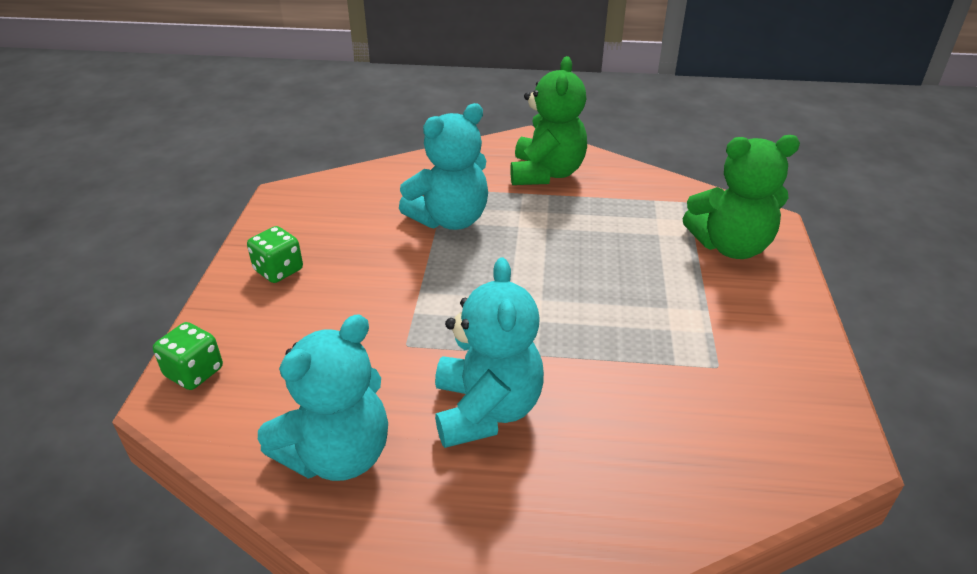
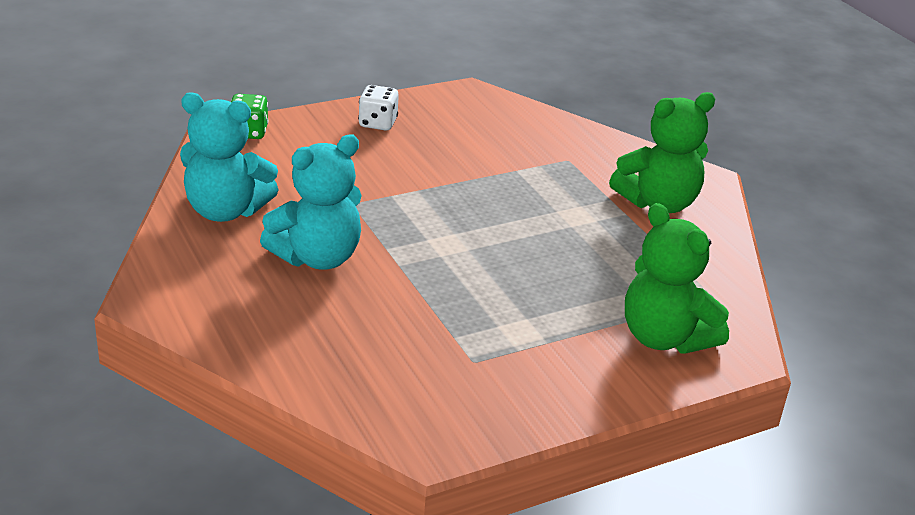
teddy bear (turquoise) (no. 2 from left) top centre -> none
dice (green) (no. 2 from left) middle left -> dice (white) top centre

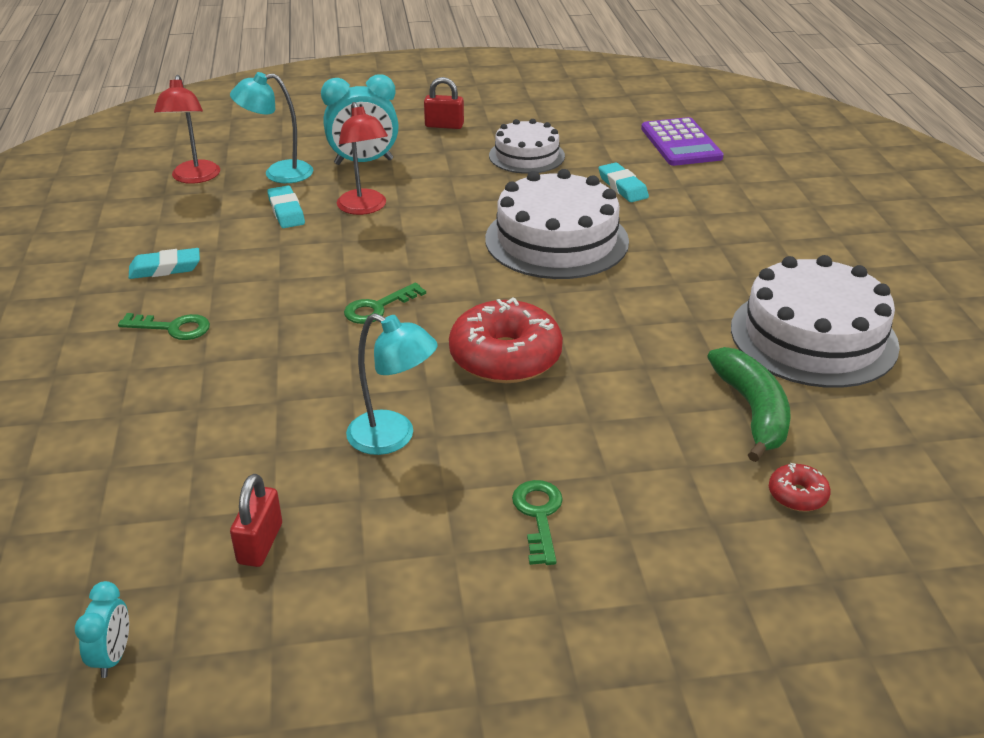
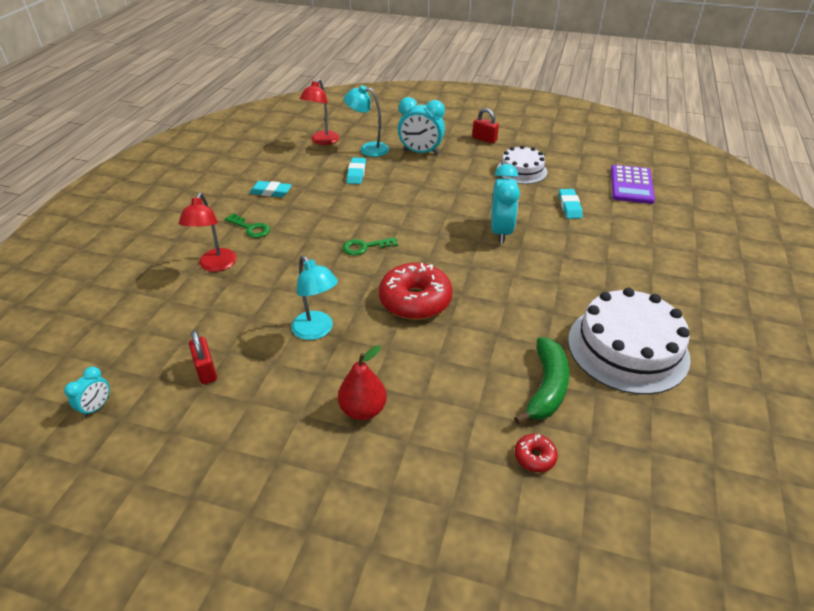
lamp (red) (no. 2 from left in the first image) top centre -> lamp (red) (no. 1 from left) middle left, shifted
cake (white) (no. 2 from left) top centre -> clock (turquoise) (no. 3 from left) top centre
key (green) (no. 3 from left) bottom centre -> pear (red) centre
padlock (red) (no. 1 from left) bottom left -> padlock (red) (no. 1 from left) middle left, 60 degrees counterclockwise

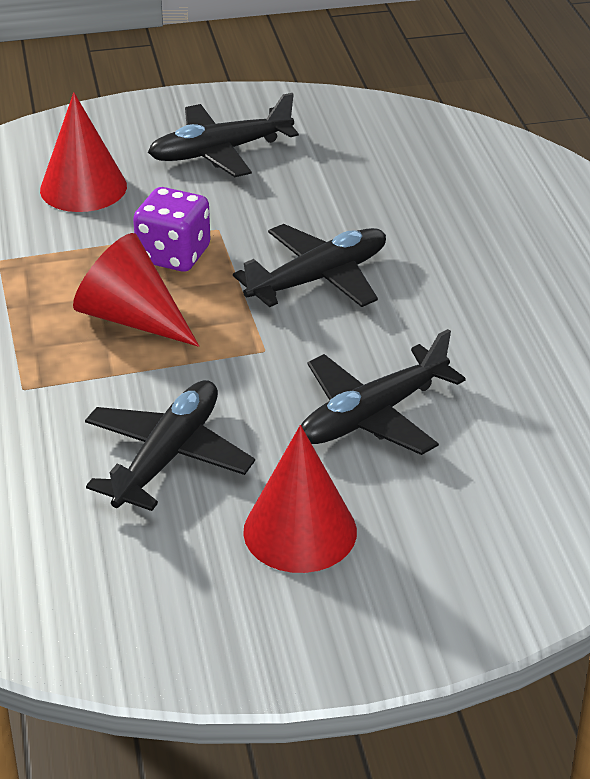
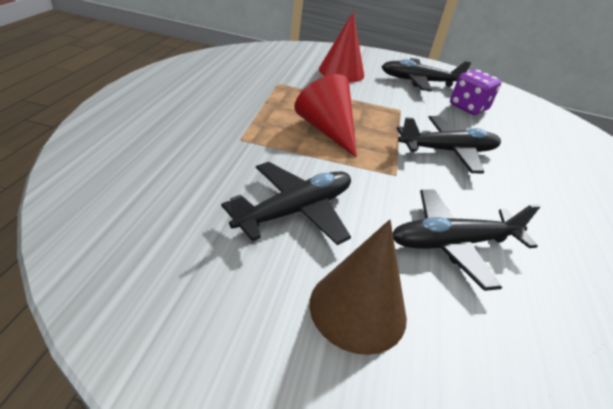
dice (purple) top left -> dice (purple) top right, shifted
cone (red) (no. 3 from left) centre -> cone (brown) bottom centre

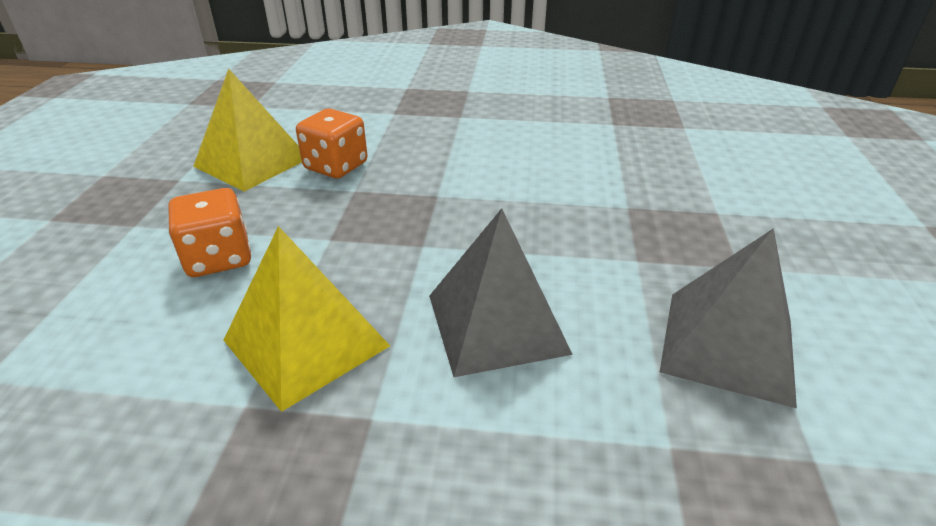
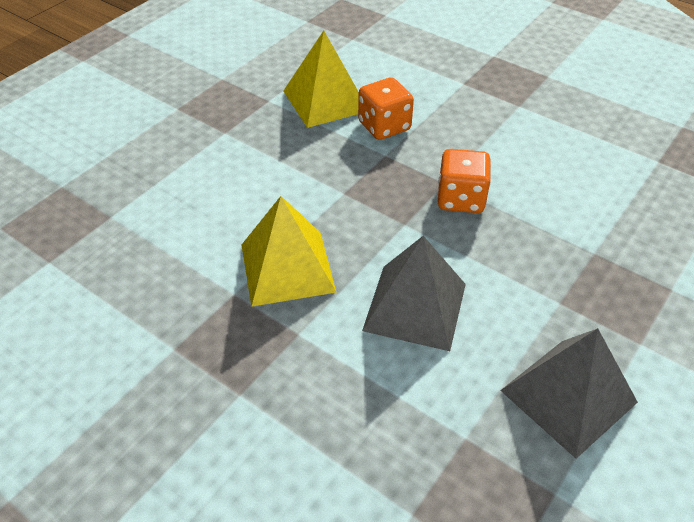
dice (orange) (no. 1 from left in the first image) middle left -> dice (orange) (no. 2 from left) middle right, shifted

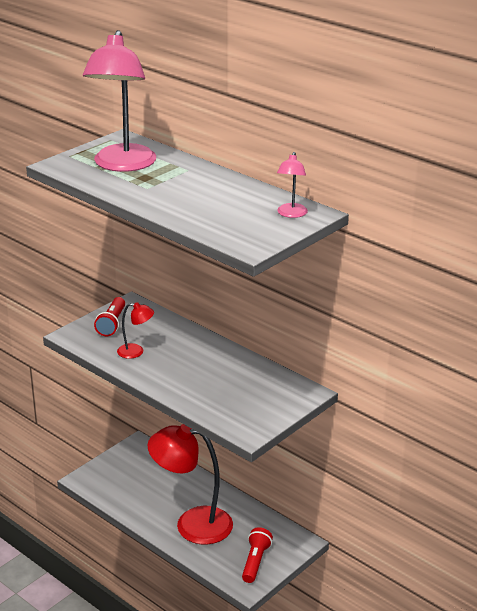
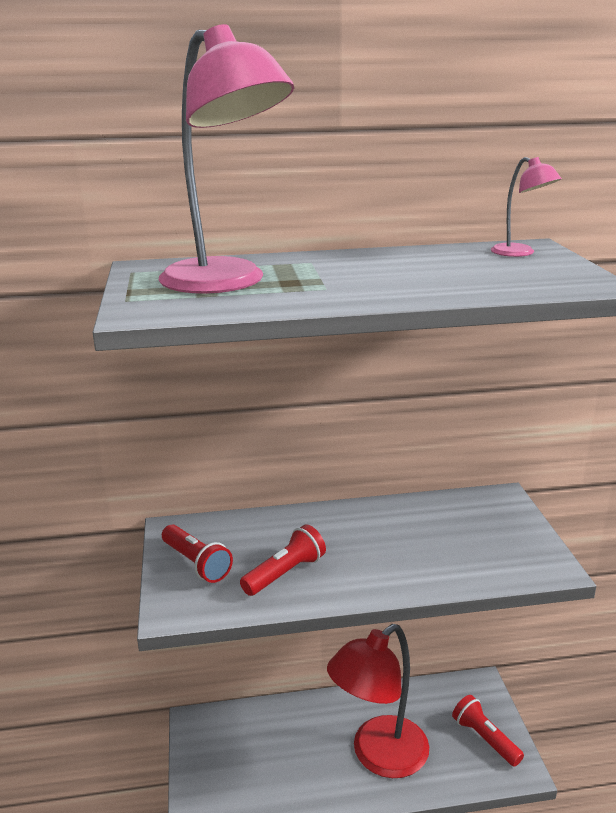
lamp (red) (no. 1 from left) middle left -> flashlight (red) (no. 2 from left) bottom centre

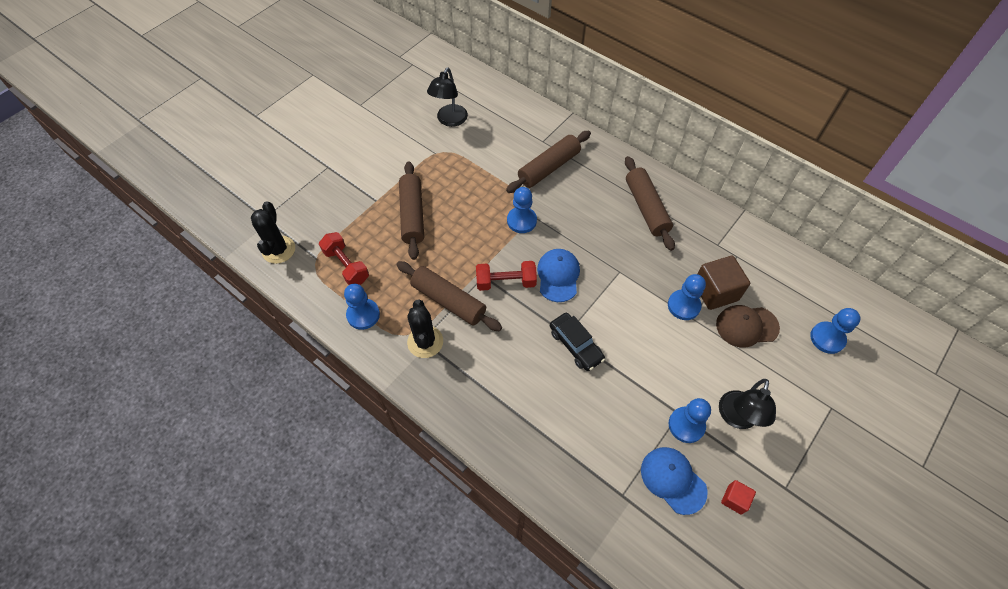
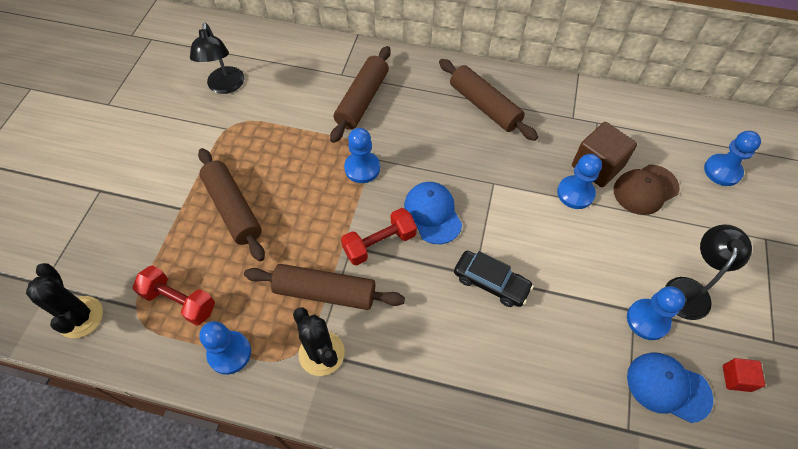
lamp (black) (no. 2 from left) bottom right -> lamp (black) (no. 2 from left) middle right, 150 degrees counterclockwise

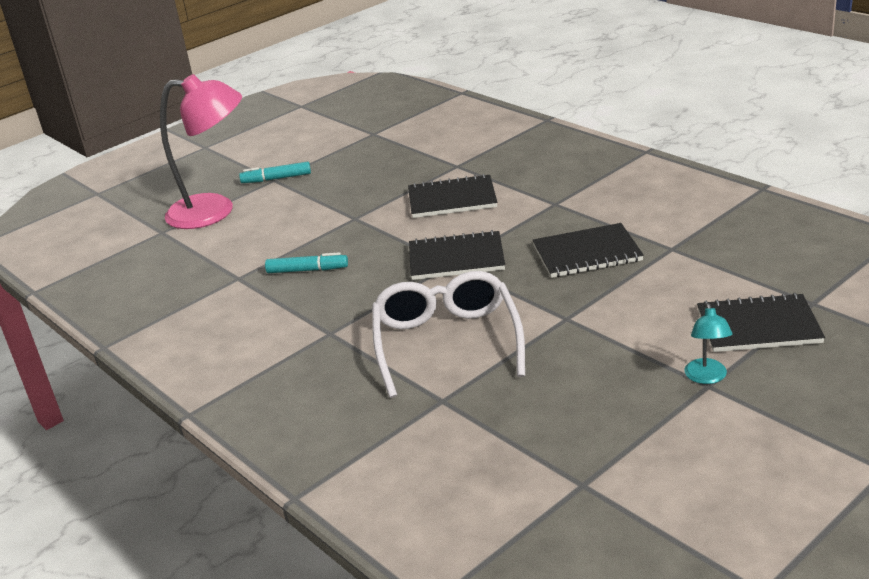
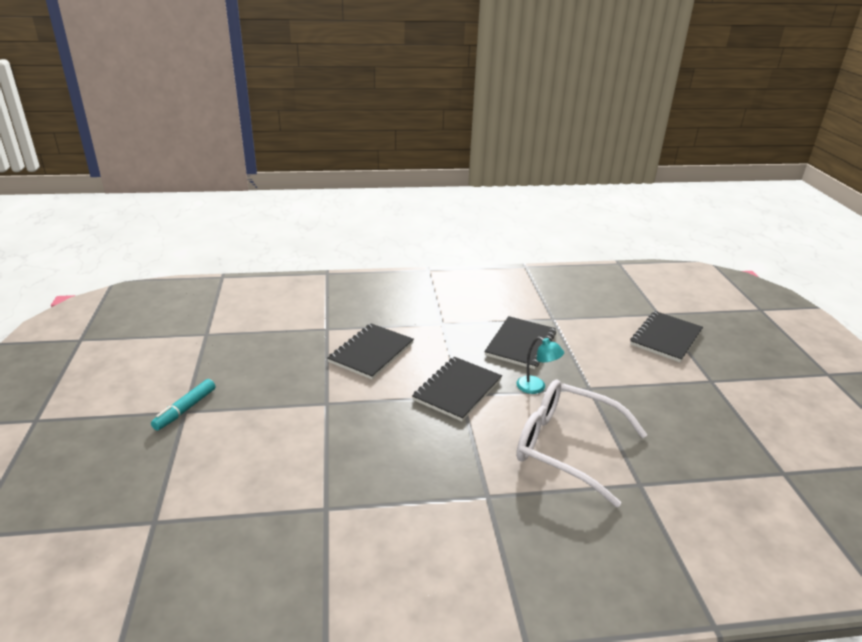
lamp (pink) top left -> none
marker (turquoise) (no. 2 from left) centre -> none
lamp (turquoise) middle right -> lamp (turquoise) centre, shifted

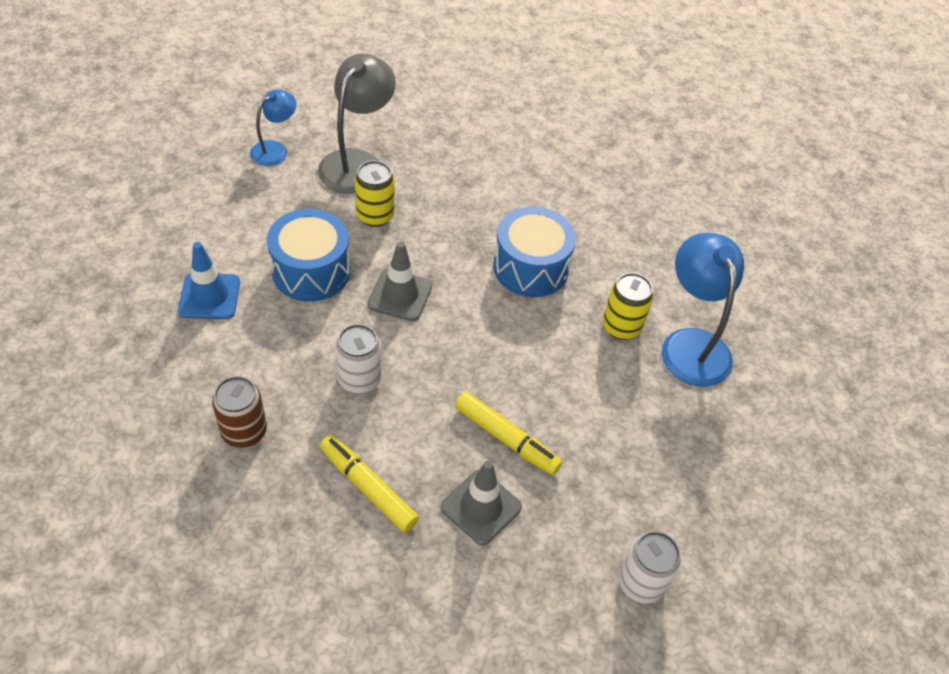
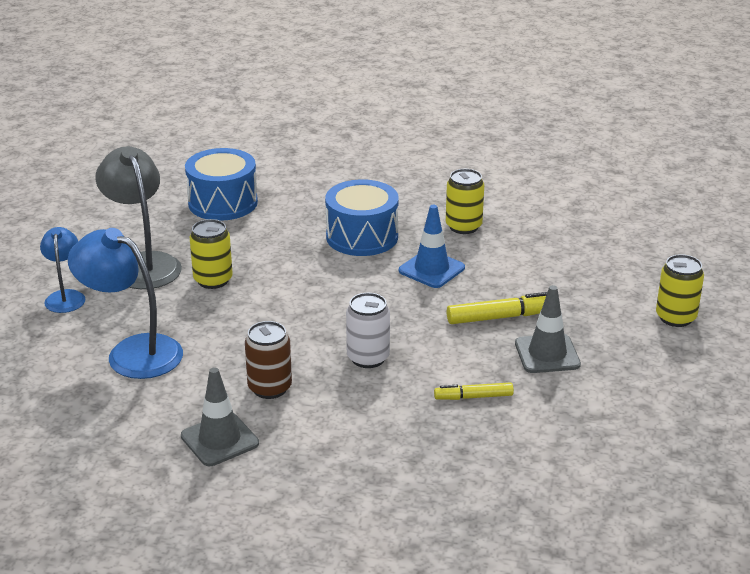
traffic cone (blue) middle left -> traffic cone (blue) centre, shifted
can (brown) middle left -> can (brown) centre, shifted
drum (blue) (no. 1 from left) middle left -> drum (blue) (no. 1 from left) top left, shifted
traffic cone (grey) (no. 1 from left) centre -> traffic cone (grey) (no. 1 from left) bottom left, shifted
lamp (blue) (no. 2 from left) middle right -> lamp (blue) (no. 2 from left) middle left, shifted
can (white) (no. 2 from left) bottom right -> can (yellow) (no. 3 from left) middle right
marker (yellow) (no. 1 from left) bottom centre, x0.65

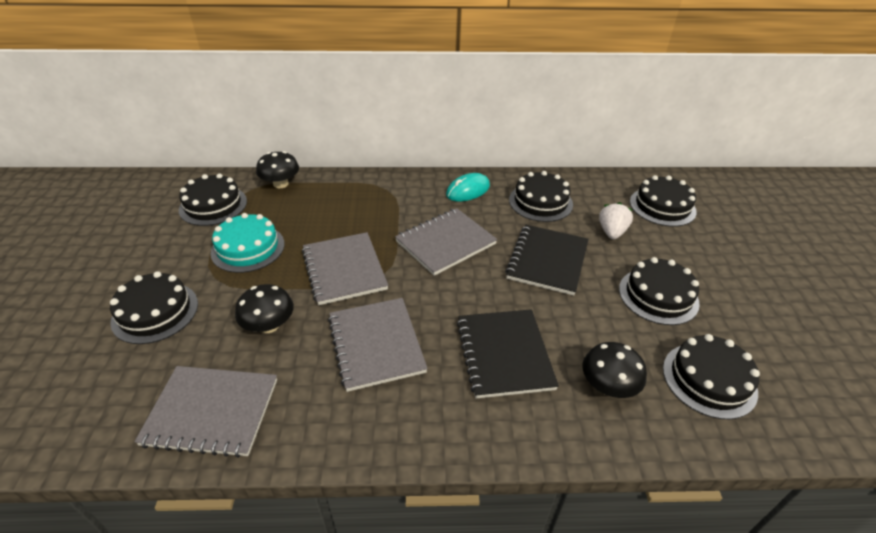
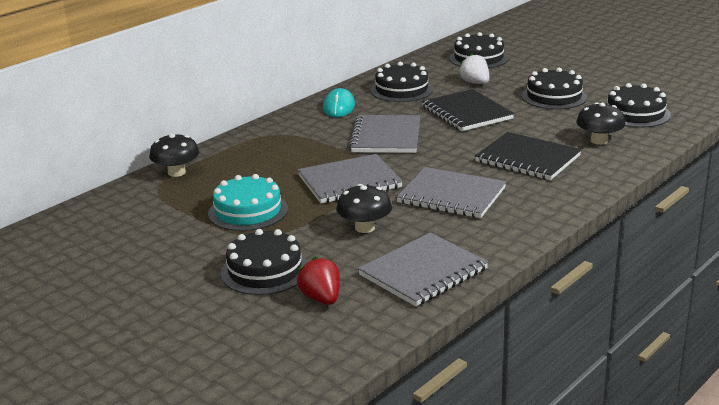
cake (black) (no. 2 from left) middle left -> none
none -> strawberry (red) bottom centre
notebook (grey) (no. 2 from left in the first image) centre -> notebook (grey) (no. 1 from left) centre, 45 degrees counterclockwise

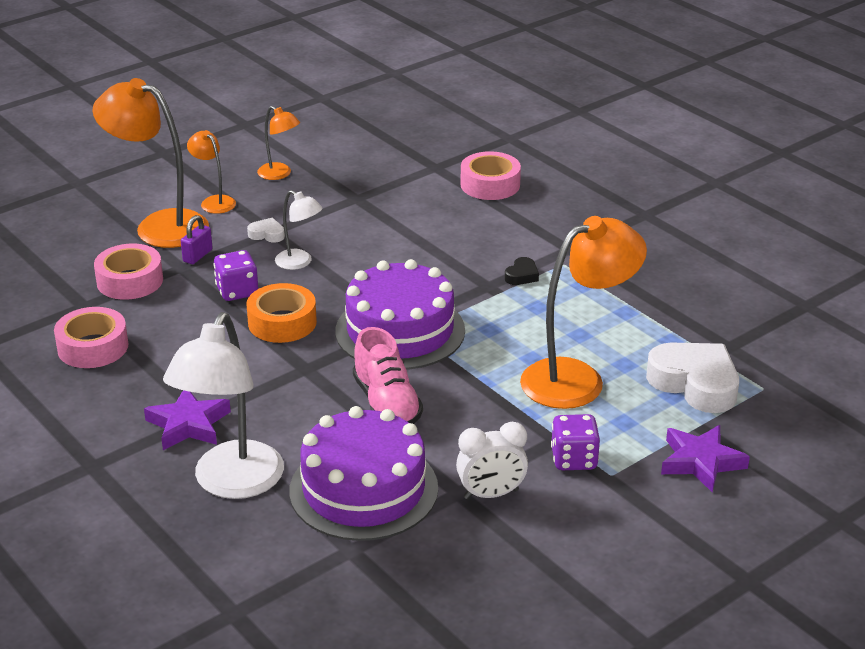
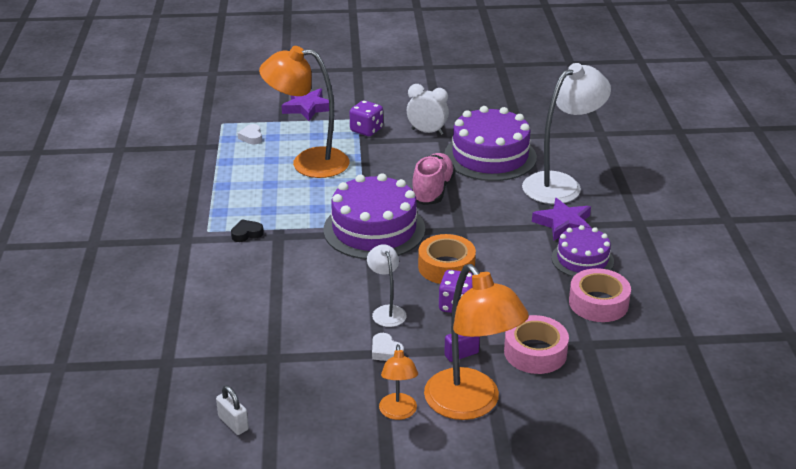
lamp (orange) (no. 3 from left) top left -> none
tape (pink) (no. 3 from left) top centre -> none
none -> padlock (white) bottom left
none -> cake (purple) (no. 3 from left) middle right
heart (white) (no. 2 from left in the first image) middle right -> heart (white) (no. 1 from left) top left, x0.44

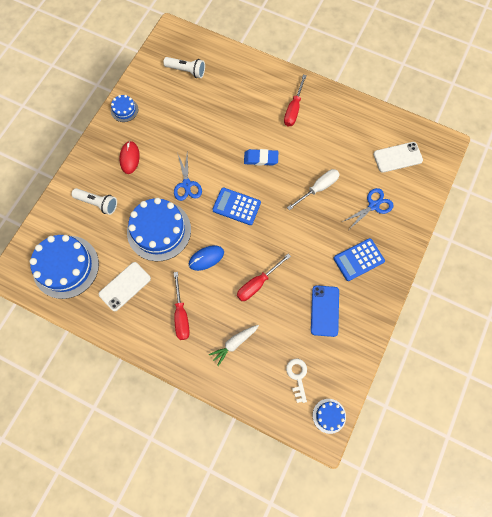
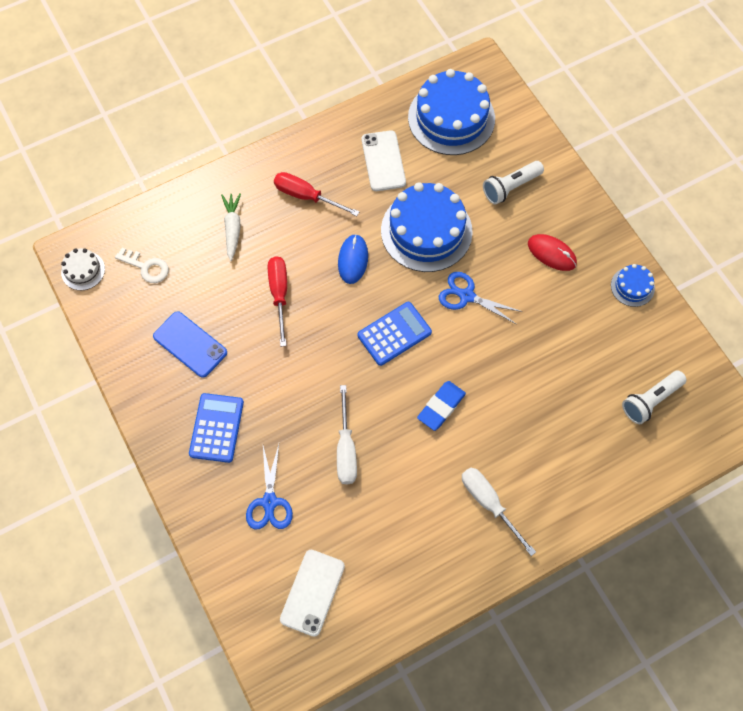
screwdriver (red) (no. 3 from left) top centre -> screwdriver (white) (no. 2 from left) bottom right
cake (blue) (no. 4 from left) bottom right -> cake (white) middle left

